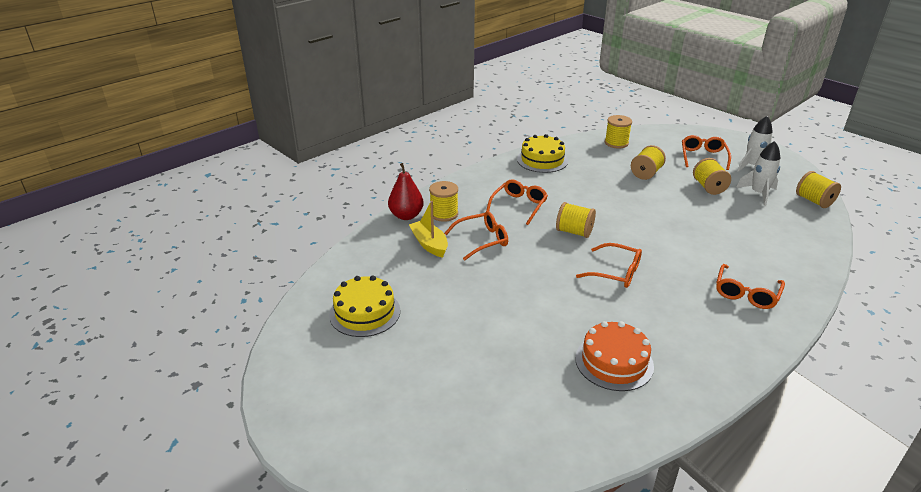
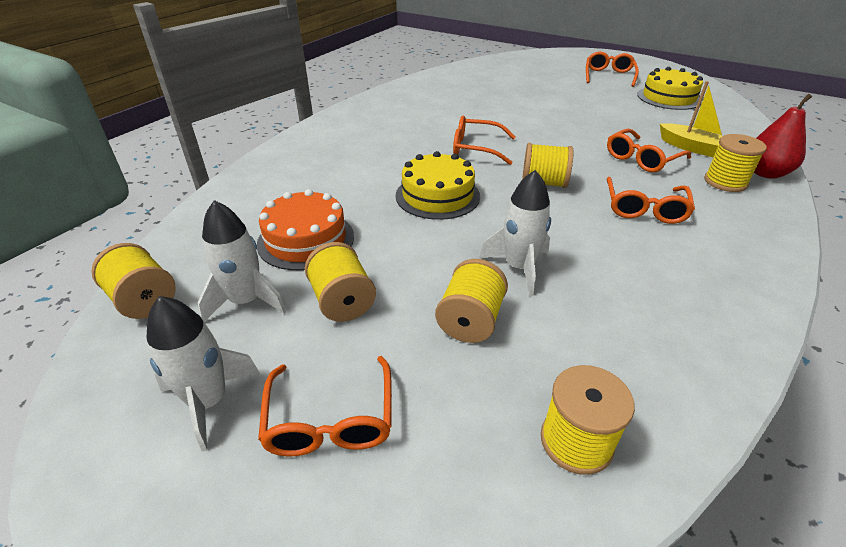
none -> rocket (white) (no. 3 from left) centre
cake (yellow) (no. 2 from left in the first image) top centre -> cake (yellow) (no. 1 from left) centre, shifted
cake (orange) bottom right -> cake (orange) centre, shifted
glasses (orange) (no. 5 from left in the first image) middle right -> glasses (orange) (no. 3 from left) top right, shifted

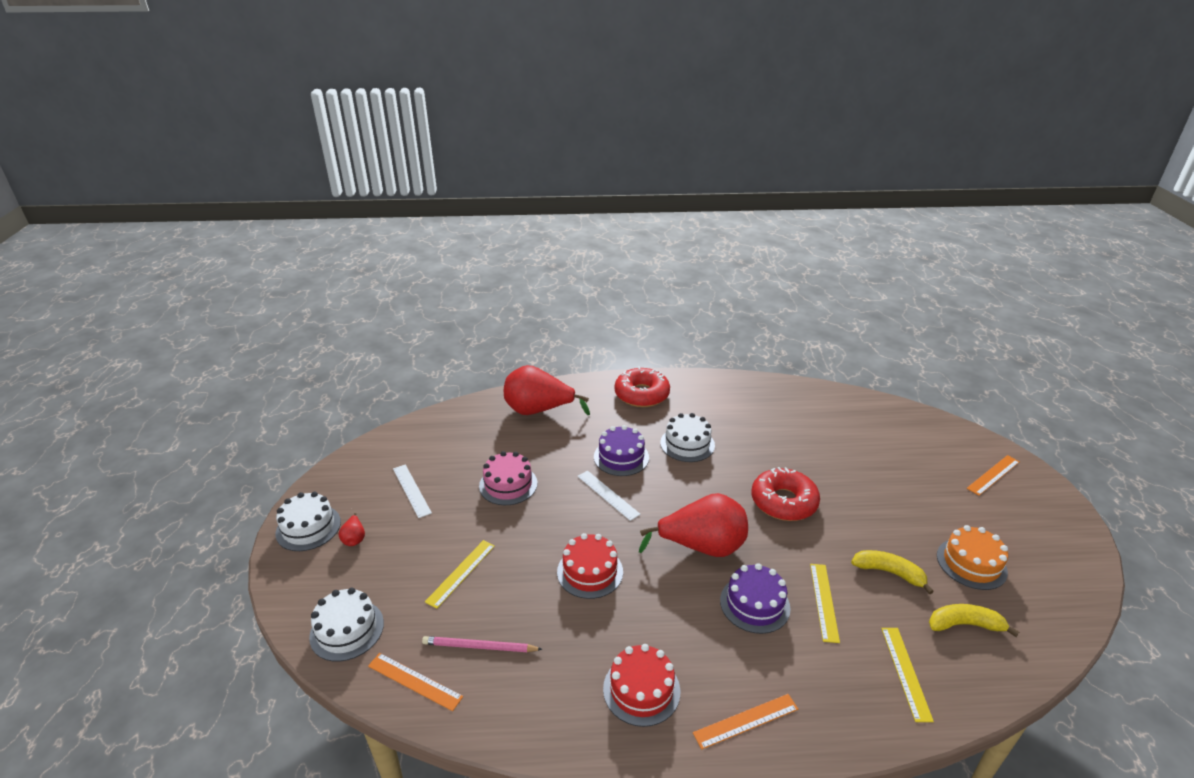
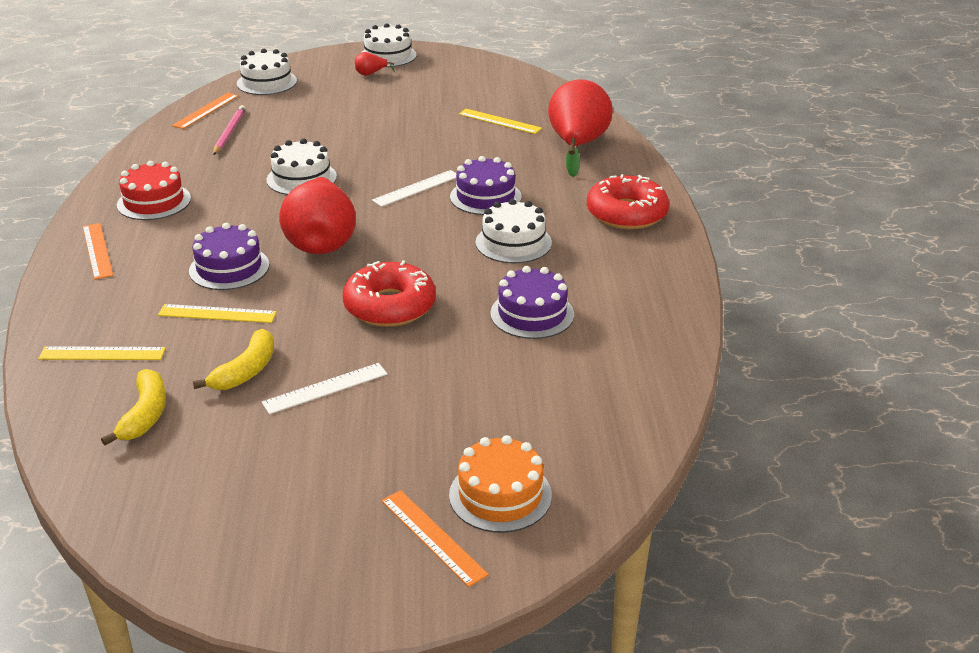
cake (pink) centre -> none
none -> cake (purple) (no. 3 from left) centre
ruler (white) (no. 1 from left) centre -> ruler (white) (no. 1 from left) middle left, shifted
ruler (yellow) (no. 1 from left in the first image) bottom centre -> ruler (yellow) (no. 3 from left) top centre, shifted
cake (orange) bottom right -> cake (orange) bottom centre, shifted
cake (red) (no. 1 from left) bottom centre -> cake (white) (no. 2 from left) top left

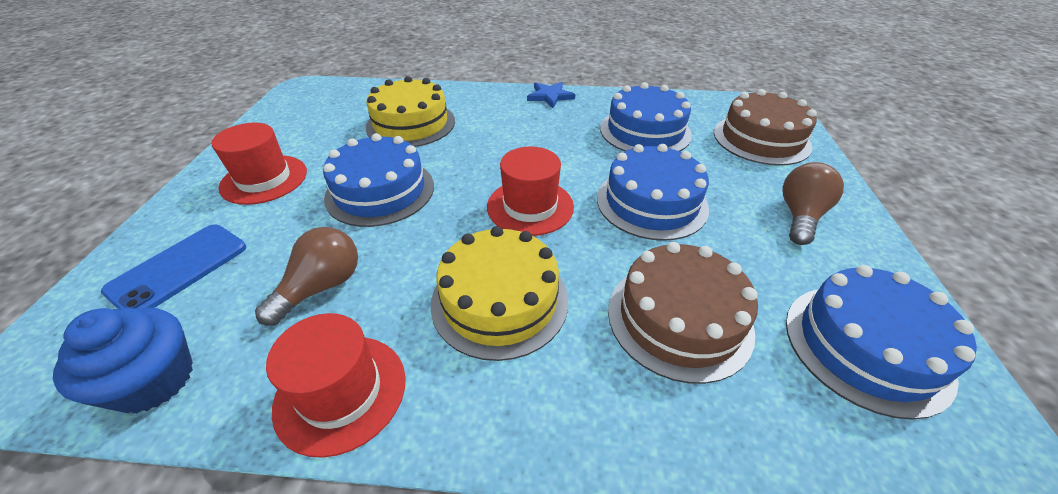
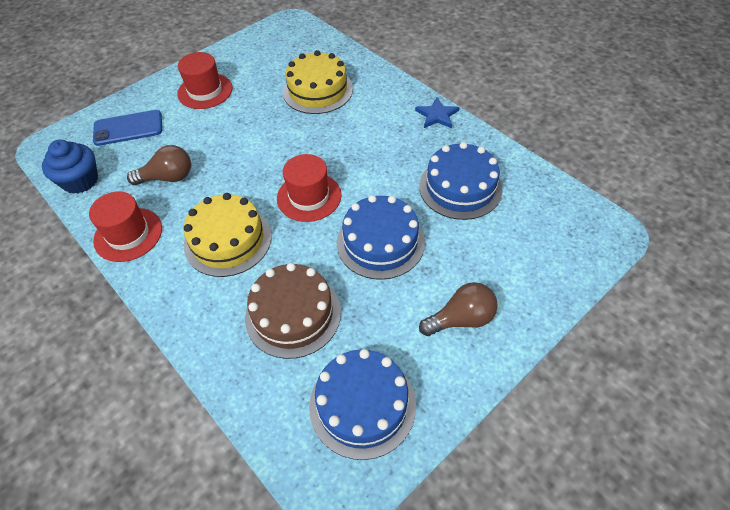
cake (blue) (no. 1 from left) centre -> none
cake (brown) (no. 2 from left) top right -> none

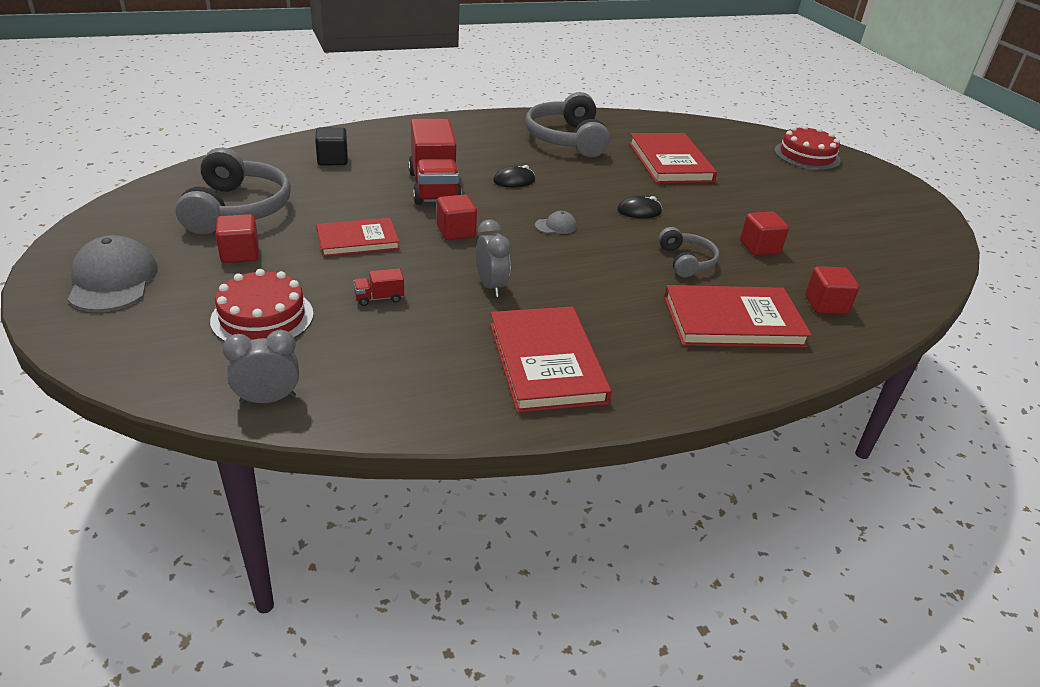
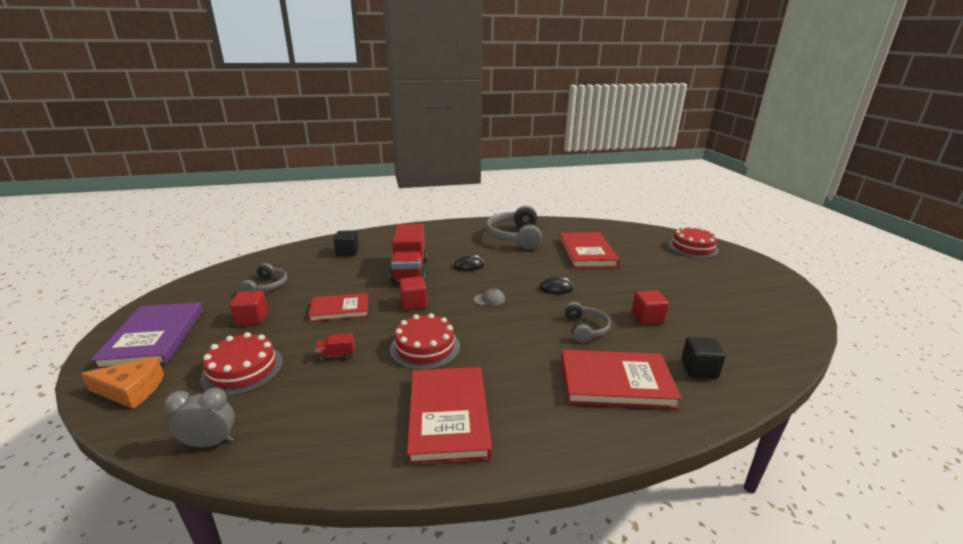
none -> cheese (orange) bottom left
cap (grey) (no. 1 from left) middle left -> book (purple) middle left
clock (grey) (no. 2 from left) centre -> cake (red) (no. 2 from left) centre
cube (red) (no. 4 from left) middle right -> cube (black) (no. 2 from left) middle right
headphones (grey) (no. 1 from left) top left -> headphones (grey) (no. 1 from left) middle left, x0.54

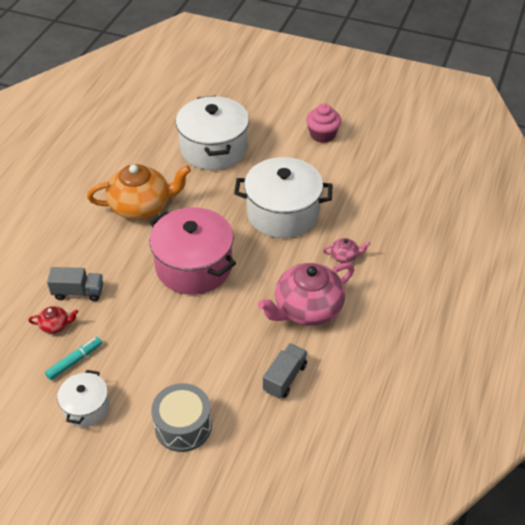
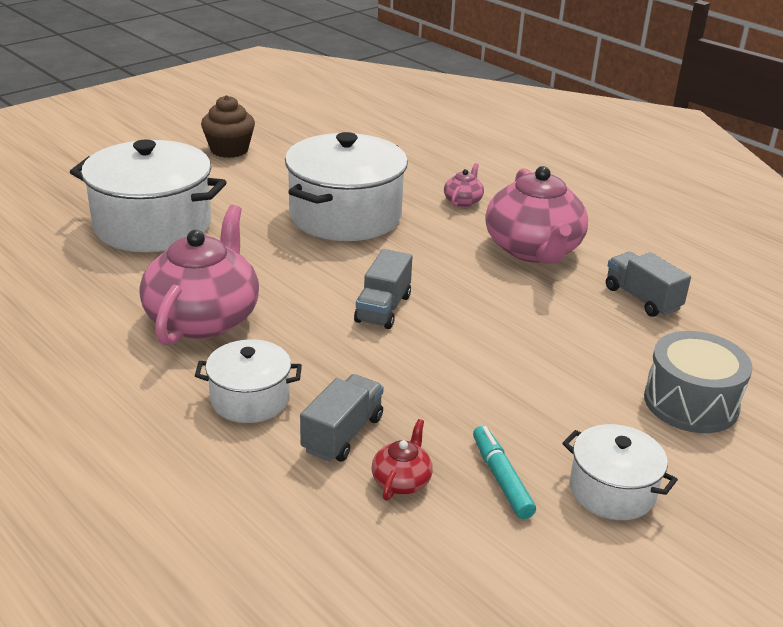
none -> pot (white) (no. 2 from left) middle left
pot (pink) centre -> truck (grey) (no. 2 from left) centre
teapot (orange) middle left -> teapot (pink) (no. 1 from left) middle left
cupcake (pink) top centre -> cupcake (brown) top left

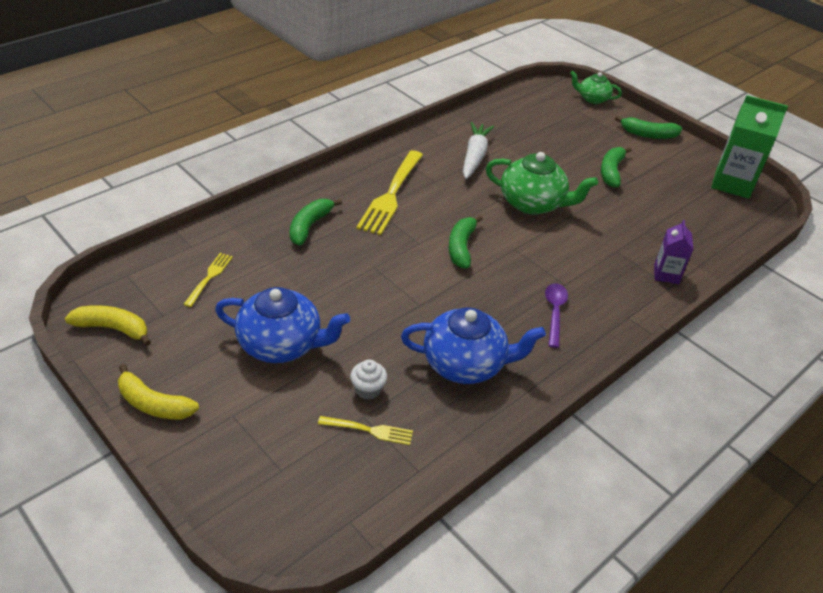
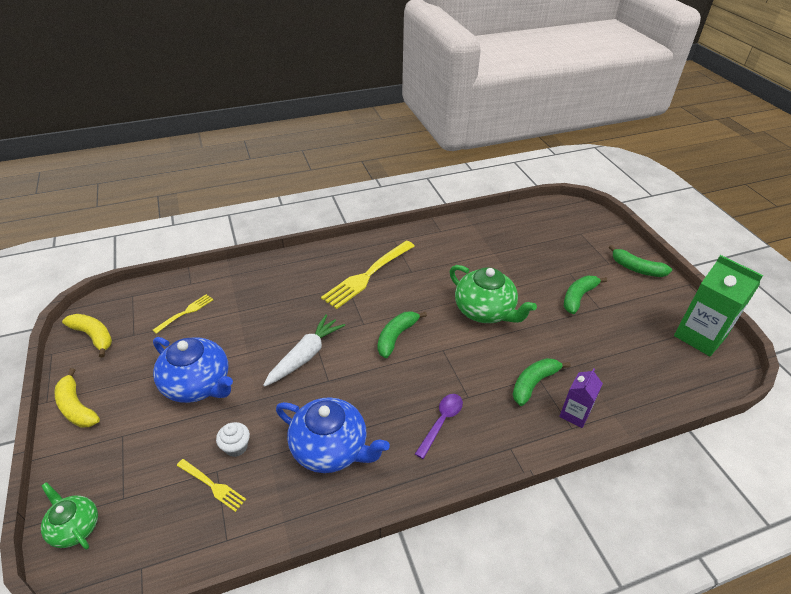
banana (green) (no. 1 from left in the first image) centre -> banana (green) (no. 2 from left) middle right, shifted
carrot (white) top centre -> carrot (white) centre, shifted
teapot (green) (no. 2 from left in the first image) top right -> teapot (green) (no. 1 from left) bottom left, shifted

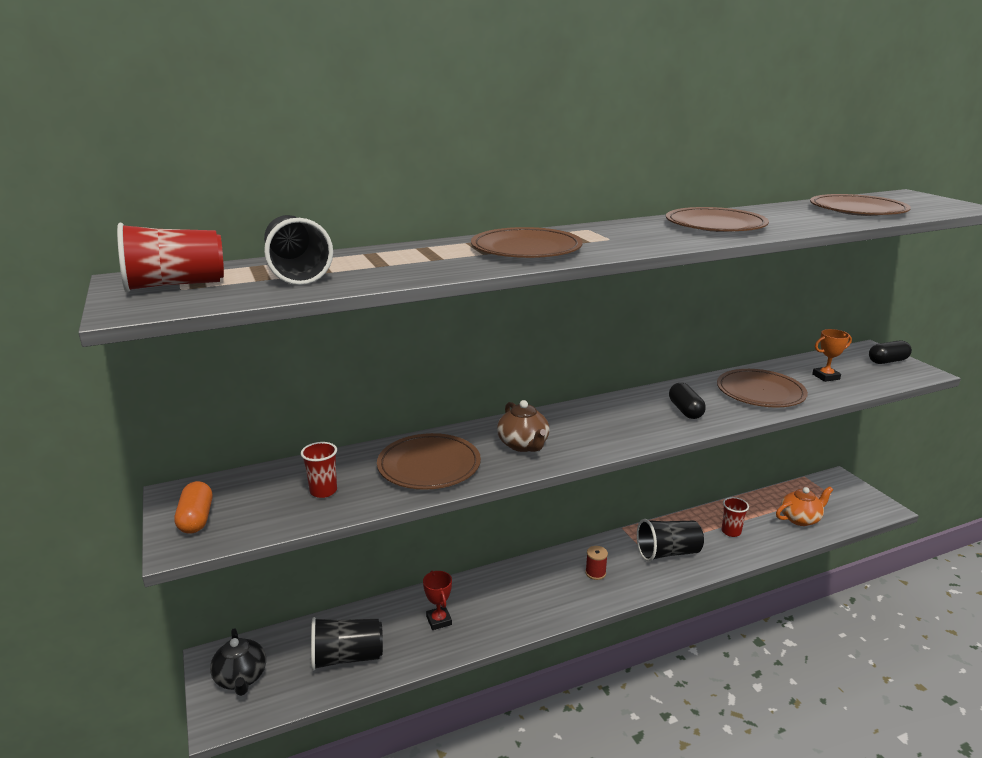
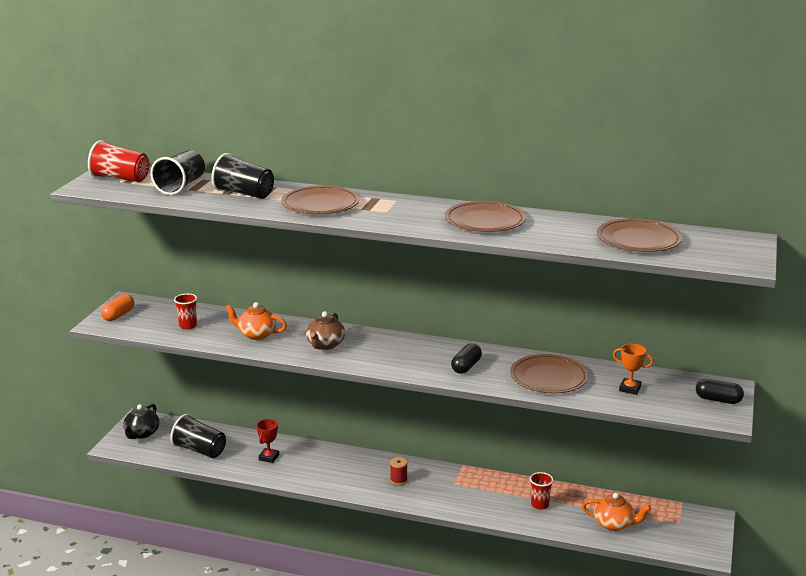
cup (black) (no. 3 from left) bottom right -> cup (black) (no. 3 from left) top left, shifted
plate (brown) (no. 1 from left) centre -> teapot (orange) (no. 1 from left) middle left

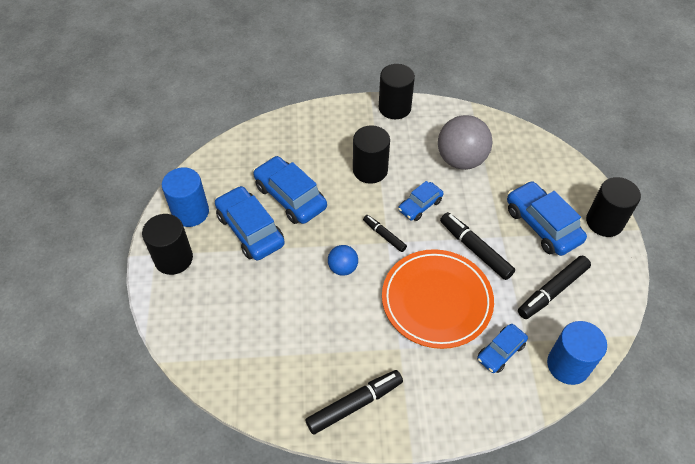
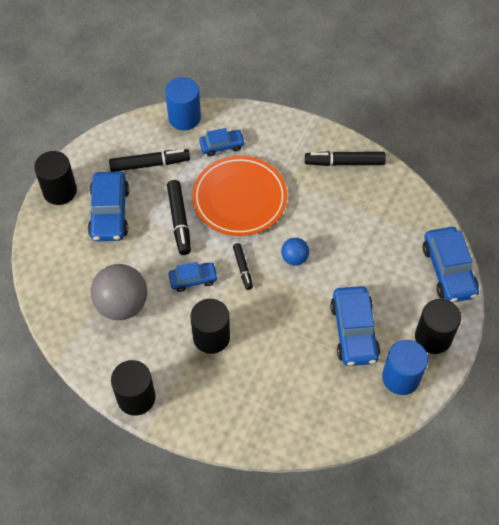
car (blue) (no. 2 from left in the first image) centre -> car (blue) (no. 5 from left) middle right, shifted

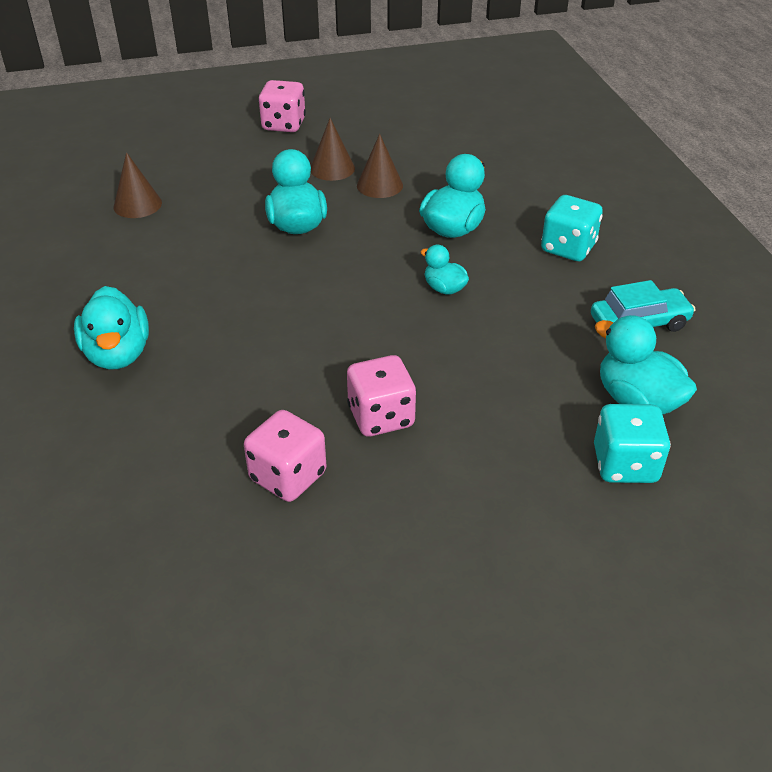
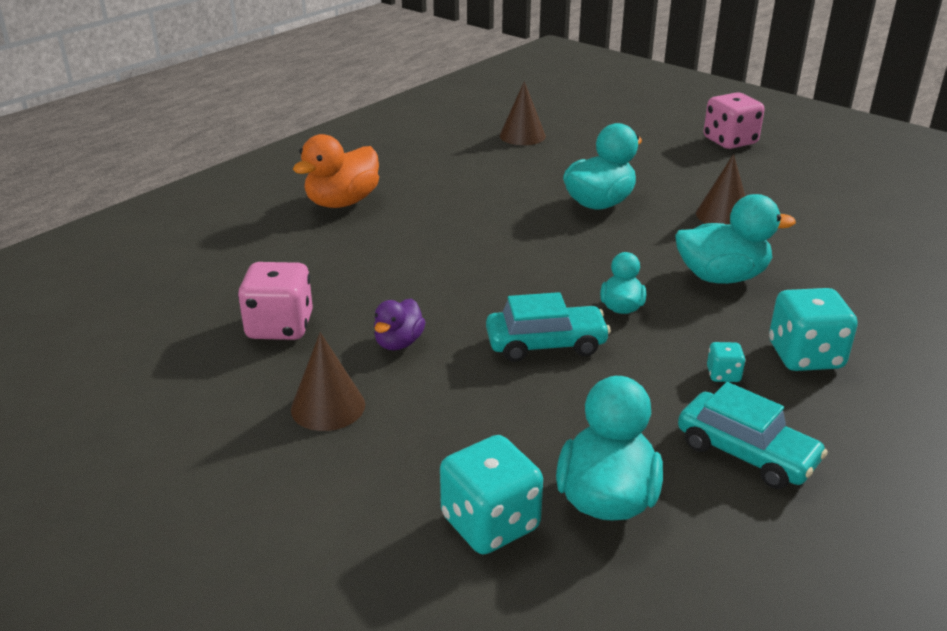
none -> car (turquoise) (no. 1 from left) centre
none -> dice (turquoise) (no. 2 from left) middle right
cone (brown) (no. 2 from left in the first image) top centre -> cone (brown) (no. 1 from left) centre, shifted
dice (pink) (no. 3 from left) centre -> duck (purple) centre
duck (turquoise) (no. 1 from left) middle left -> duck (orange) top centre

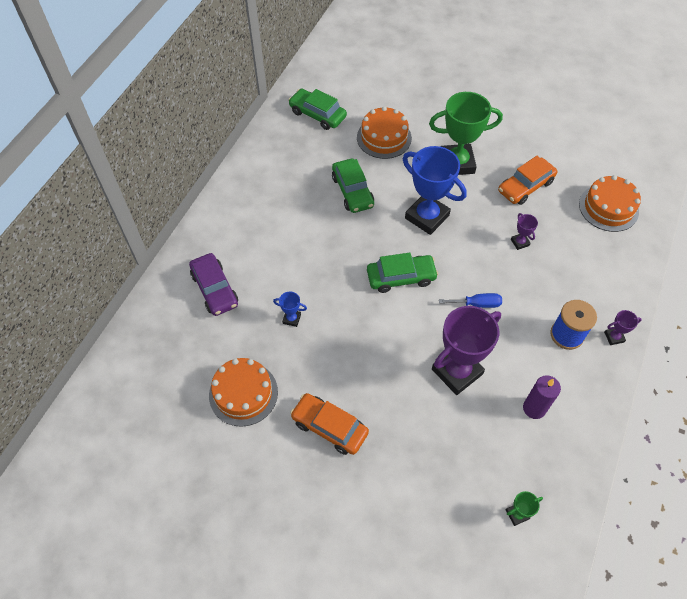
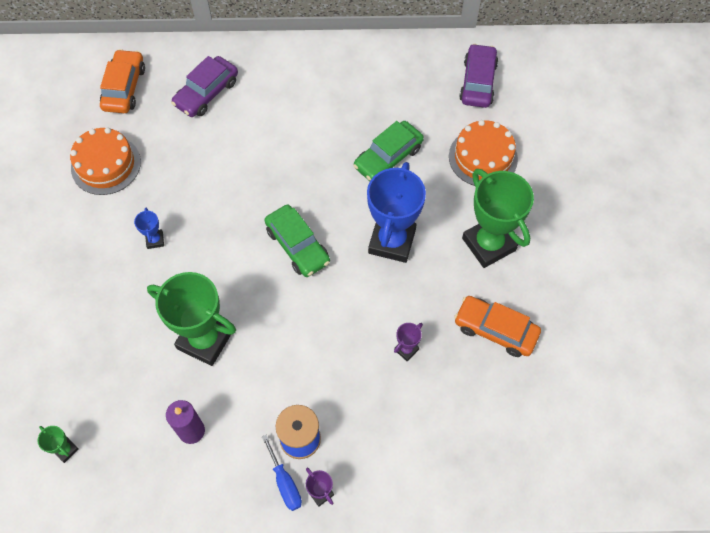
cake (orange) (no. 3 from left) middle right -> none
trophy (blue) (no. 1 from left) centre -> trophy (blue) (no. 1 from left) middle left, shifted
car (orange) (no. 1 from left) bottom centre -> car (orange) (no. 1 from left) top left, shifted
screwdriver (blue) middle right -> screwdriver (blue) bottom centre, shifted
car (green) (no. 1 from left) top centre -> car (purple) (no. 2 from left) top right
trophy (purple) (no. 1 from left) middle right -> trophy (green) (no. 2 from left) middle left

